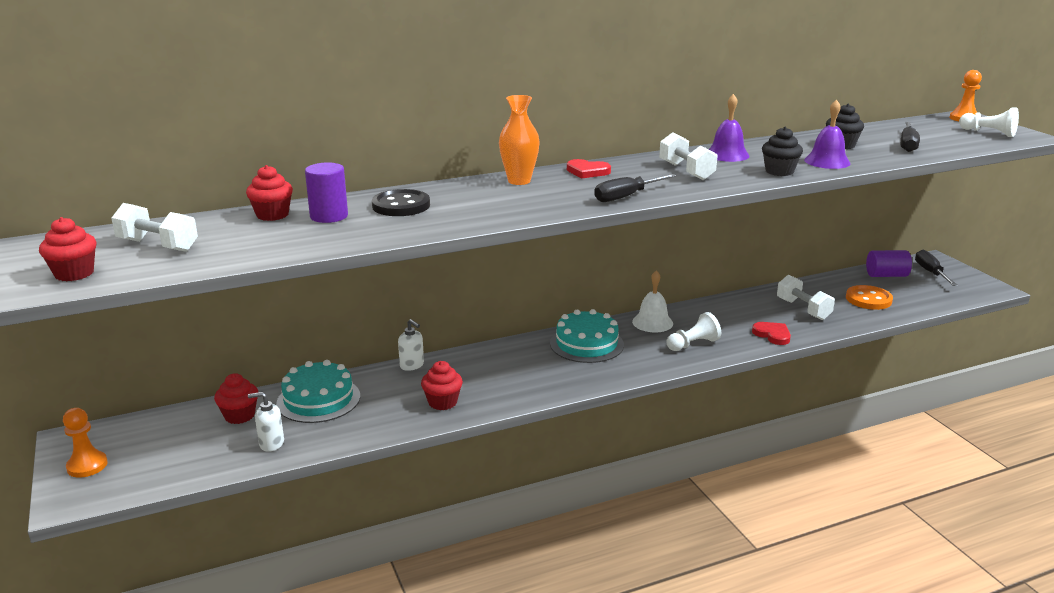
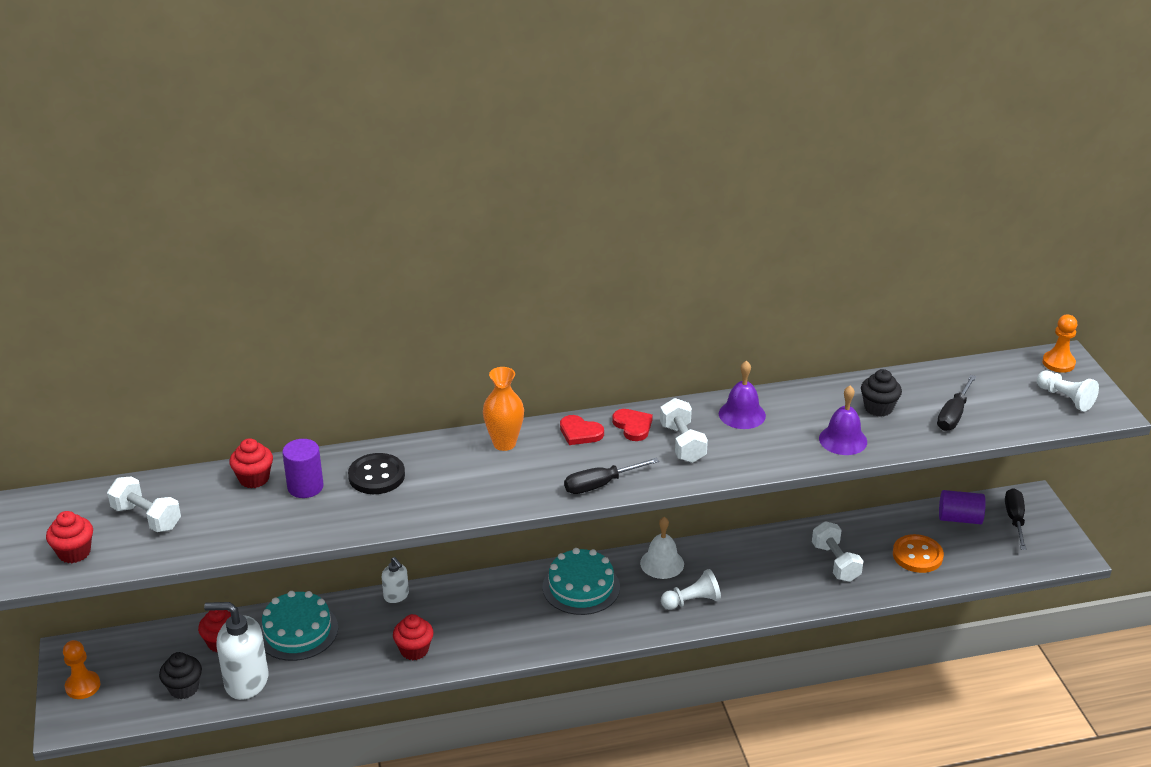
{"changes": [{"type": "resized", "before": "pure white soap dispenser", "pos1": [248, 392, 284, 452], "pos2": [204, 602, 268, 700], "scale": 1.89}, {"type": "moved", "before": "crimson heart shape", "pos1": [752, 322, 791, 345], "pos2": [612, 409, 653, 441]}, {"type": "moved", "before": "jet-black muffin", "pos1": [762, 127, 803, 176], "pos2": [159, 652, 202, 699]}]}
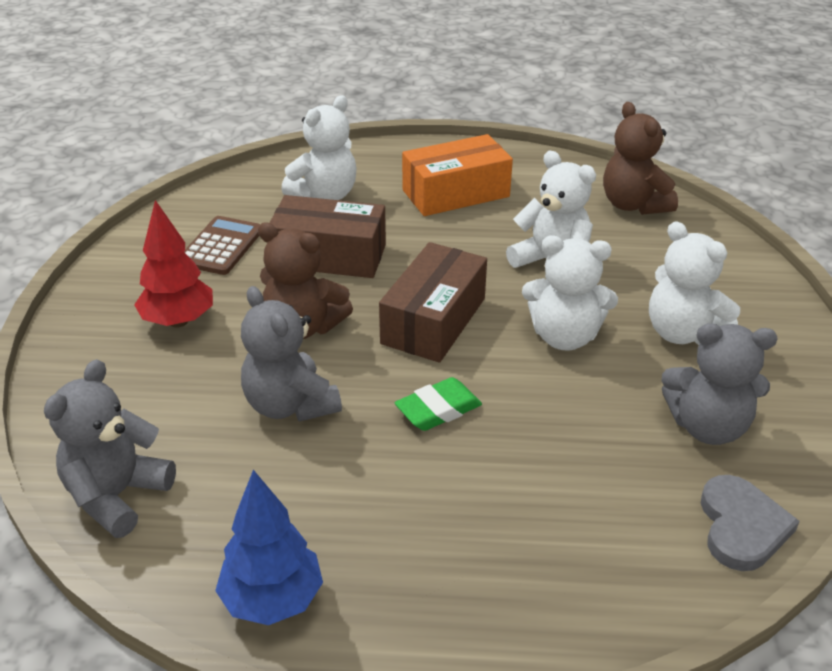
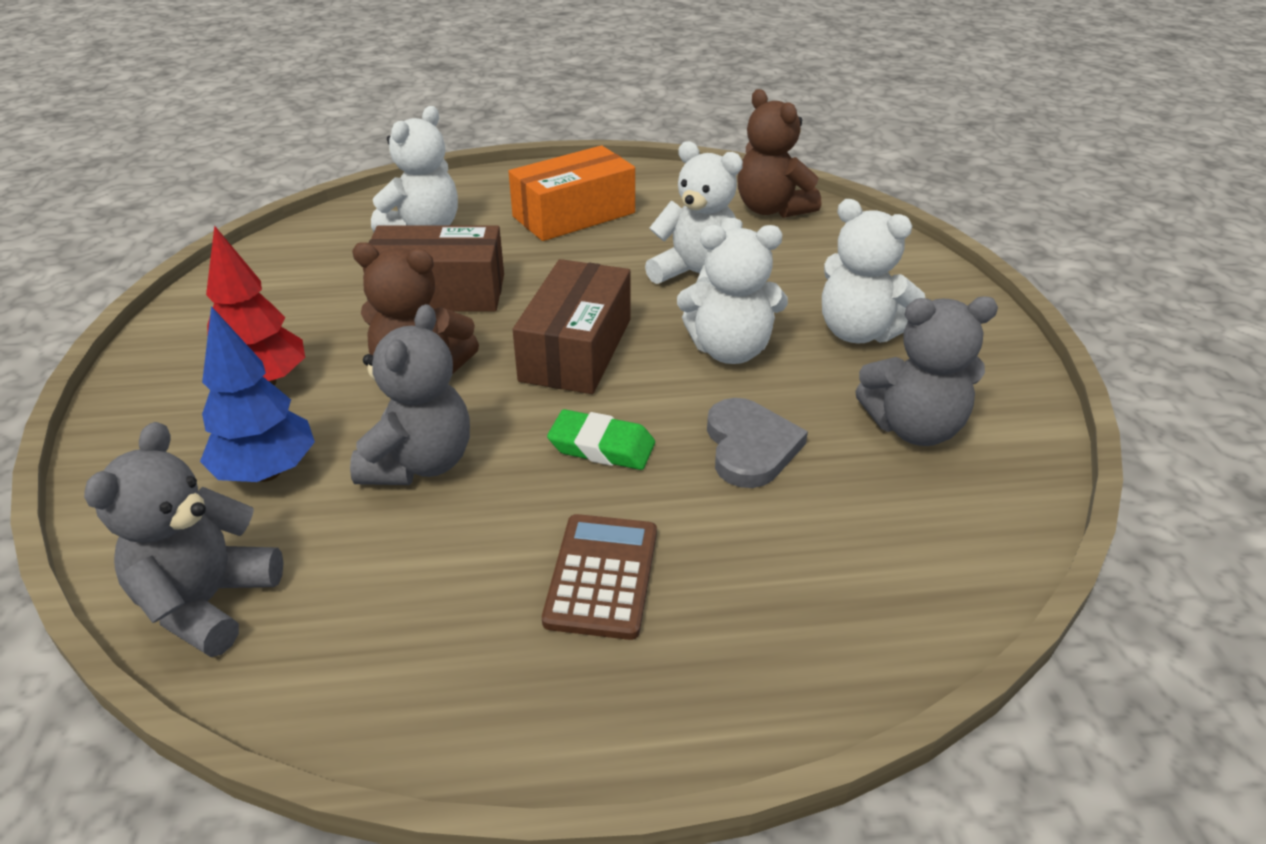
{"changes": [{"type": "moved", "before": "russet adding machine", "pos1": [184, 216, 261, 275], "pos2": [542, 514, 657, 640]}, {"type": "moved", "before": "cobalt toy tree", "pos1": [215, 470, 323, 625], "pos2": [200, 306, 315, 482]}, {"type": "turned", "before": "grey teddy bear", "pos1": [241, 286, 342, 422], "pos2": [350, 304, 470, 485], "turn": -120}, {"type": "turned", "before": "green gum eraser", "pos1": [394, 377, 482, 431], "pos2": [547, 409, 655, 470], "turn": 60}, {"type": "moved", "before": "grey heart shape", "pos1": [701, 475, 800, 571], "pos2": [707, 398, 808, 488]}]}
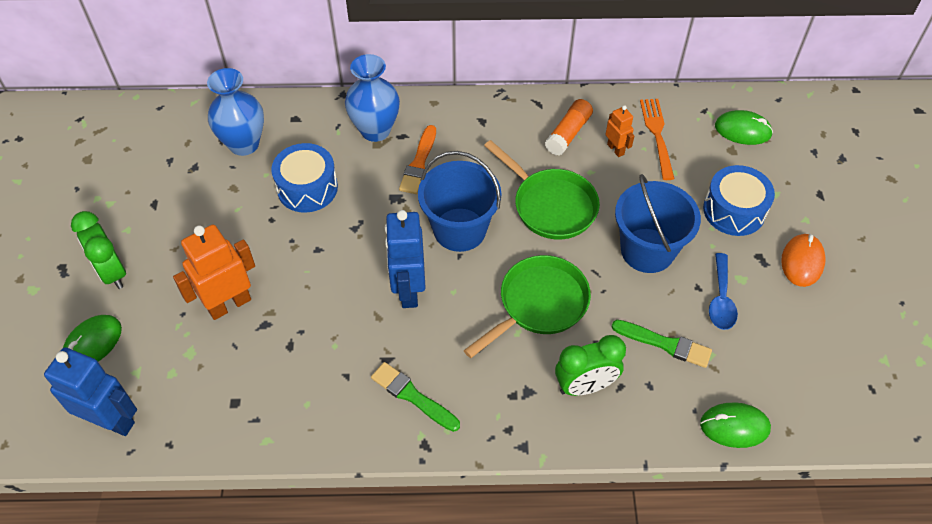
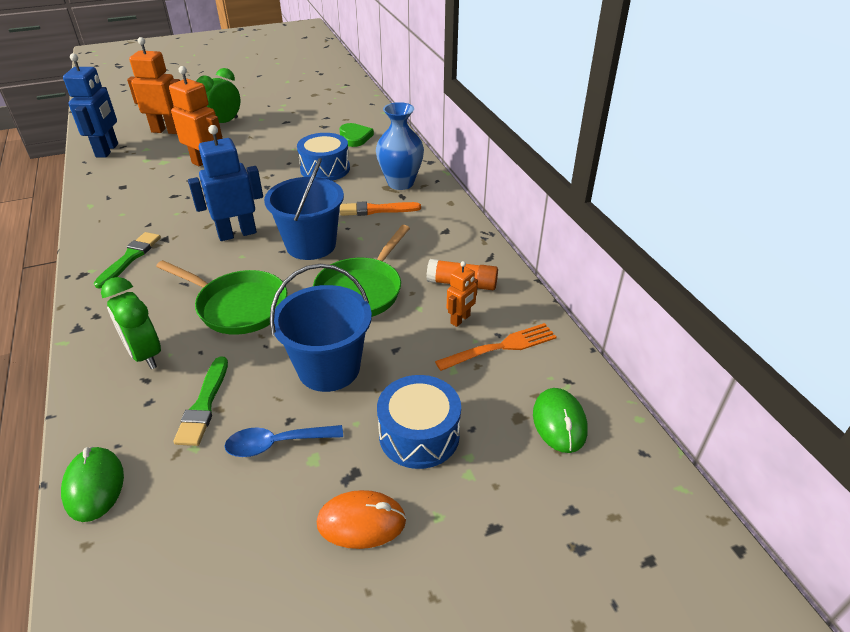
{"changes": [{"type": "replaced", "before": "green computer mouse", "after": "orange-coloured robot", "pos1": [63, 315, 122, 361], "pos2": [127, 37, 180, 134]}, {"type": "replaced", "before": "cobalt flower vase", "after": "green heart shape", "pos1": [207, 68, 264, 156], "pos2": [340, 123, 374, 147]}]}
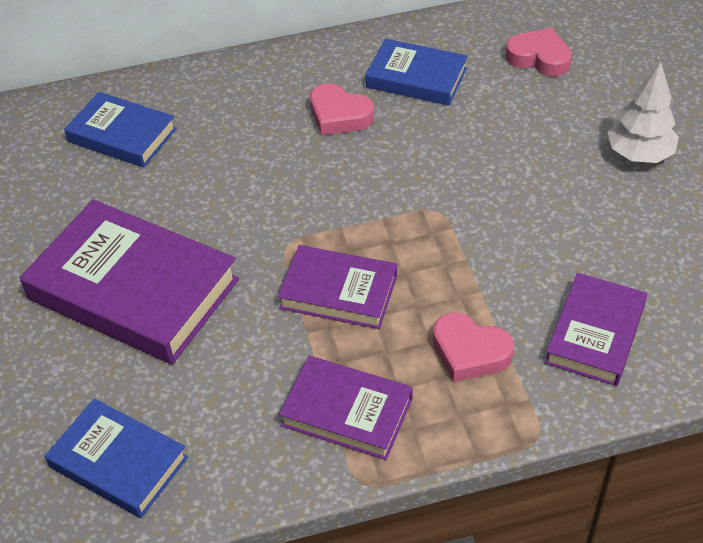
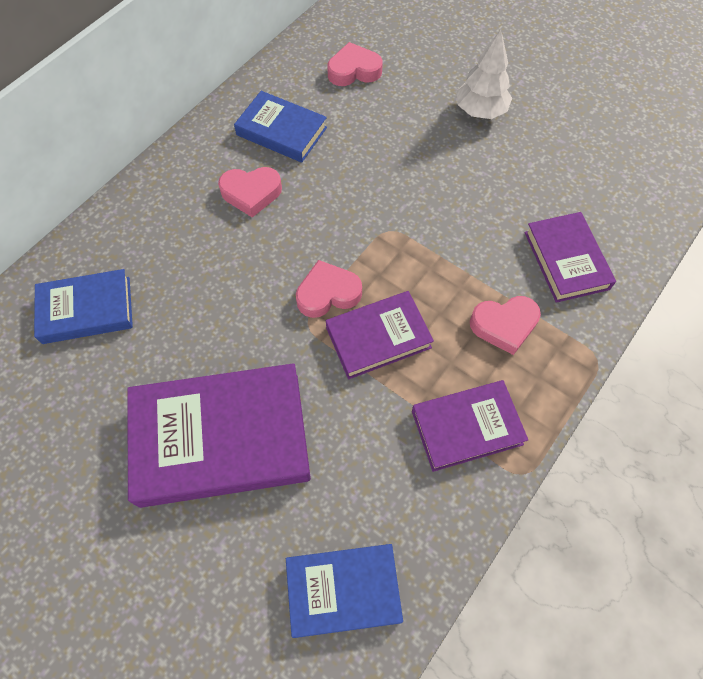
{"changes": [{"type": "turned", "before": "cobalt hardback", "pos1": [366, 39, 468, 105], "pos2": [234, 91, 327, 163], "turn": 45}, {"type": "added", "after": "rosy heart shape", "pos2": [296, 260, 362, 318]}]}
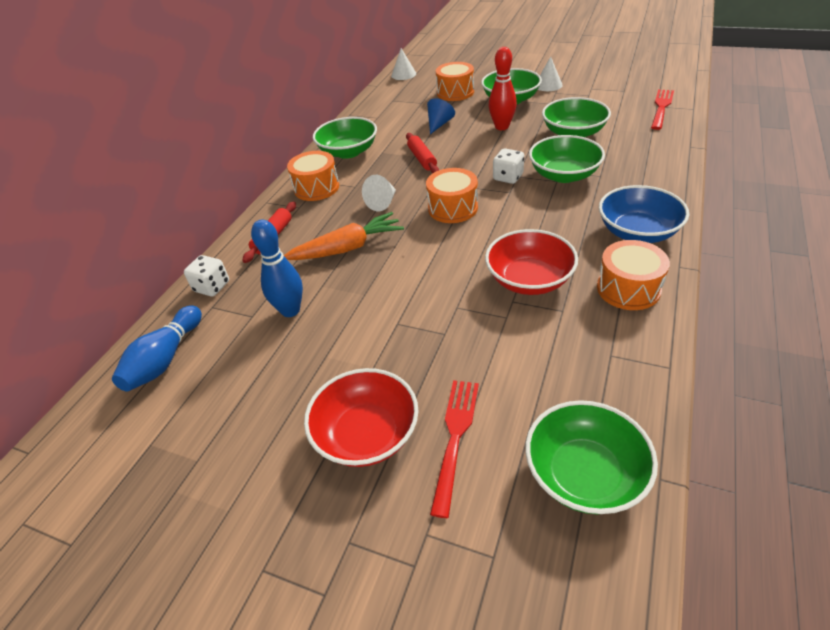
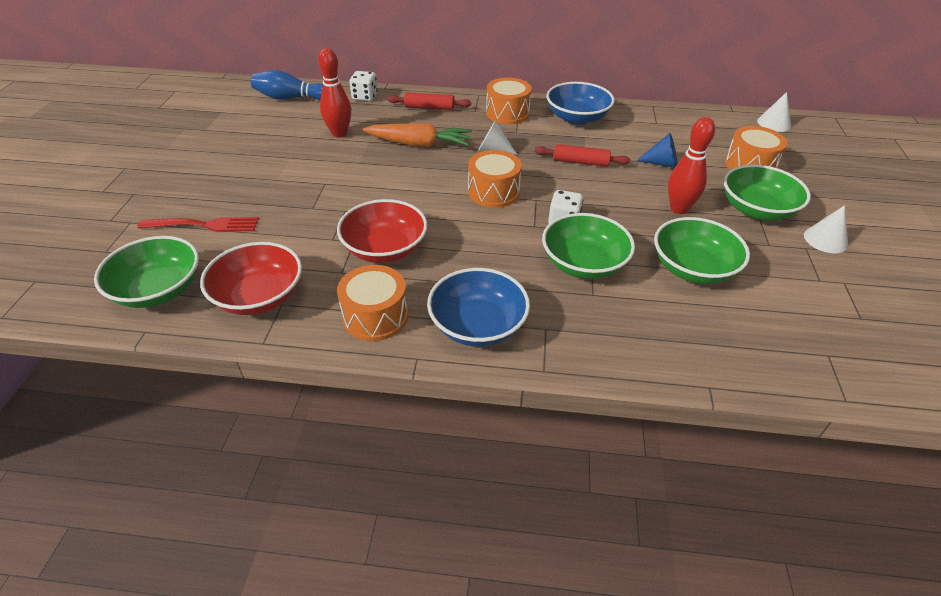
{"changes": [{"type": "recoloured", "before": "cobalt tenpin", "after": "crimson tenpin", "pos1": [251, 219, 303, 317], "pos2": [318, 48, 351, 138]}, {"type": "turned", "before": "orange-coloured root vegetable", "pos1": [284, 212, 404, 260], "pos2": [363, 123, 472, 147], "turn": -45}, {"type": "moved", "before": "crimson serving bowl", "pos1": [304, 368, 419, 467], "pos2": [200, 242, 302, 315]}, {"type": "recoloured", "before": "green serving bowl", "after": "cobalt serving bowl", "pos1": [313, 117, 377, 159], "pos2": [546, 82, 615, 125]}, {"type": "turned", "before": "crimson pastry roller", "pos1": [406, 133, 439, 174], "pos2": [534, 144, 630, 167], "turn": 45}, {"type": "removed", "before": "crimson table fork", "pos1": [651, 89, 674, 130]}]}
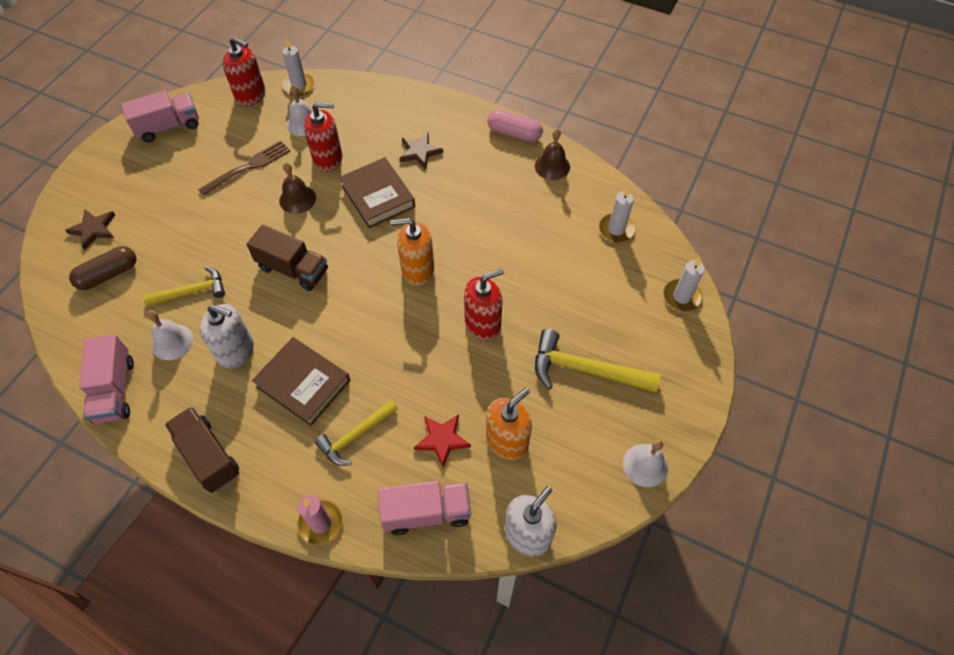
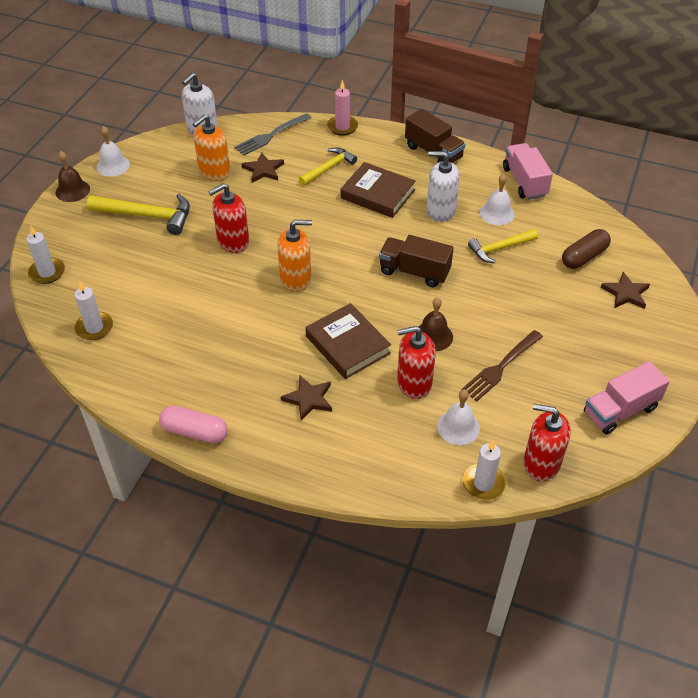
{"changes": [{"type": "replaced", "before": "rosy truck", "after": "grey table fork", "pos1": [378, 481, 471, 535], "pos2": [234, 113, 312, 156]}, {"type": "recoloured", "before": "crimson five-pointed star", "after": "russet five-pointed star", "pos1": [414, 414, 471, 467], "pos2": [242, 152, 284, 183]}, {"type": "moved", "before": "russet bell", "pos1": [535, 129, 570, 180], "pos2": [56, 151, 90, 202]}]}
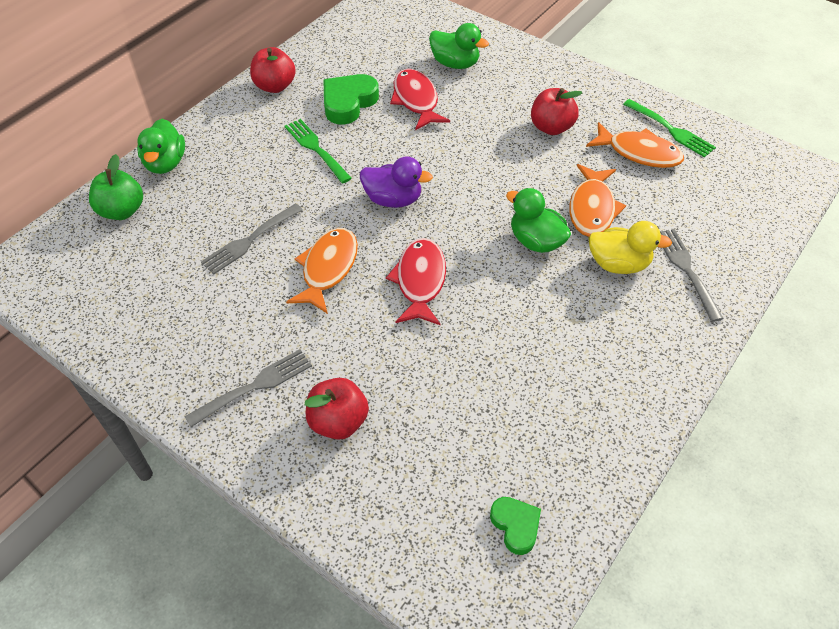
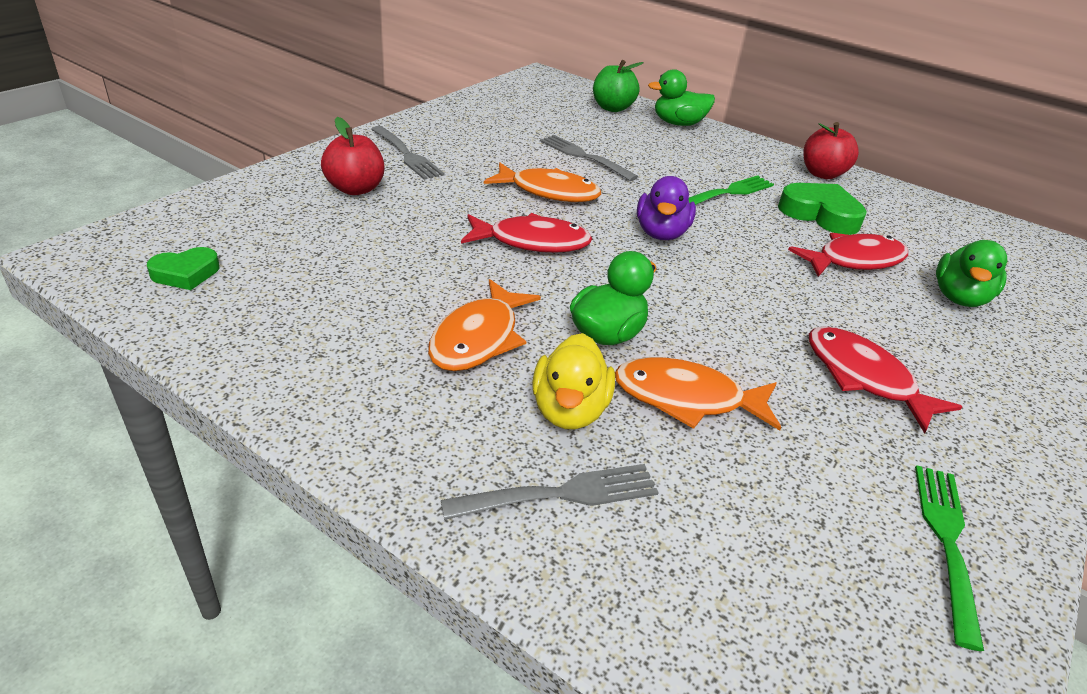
{"changes": [{"type": "replaced", "before": "crimson apple", "after": "crimson toy fish", "pos1": [531, 88, 582, 135], "pos2": [809, 326, 962, 433]}, {"type": "moved", "before": "orange-coloured toy fish", "pos1": [586, 122, 684, 168], "pos2": [428, 279, 541, 371]}, {"type": "turned", "before": "green table fork", "pos1": [623, 99, 716, 157], "pos2": [915, 465, 984, 651], "turn": 150}]}
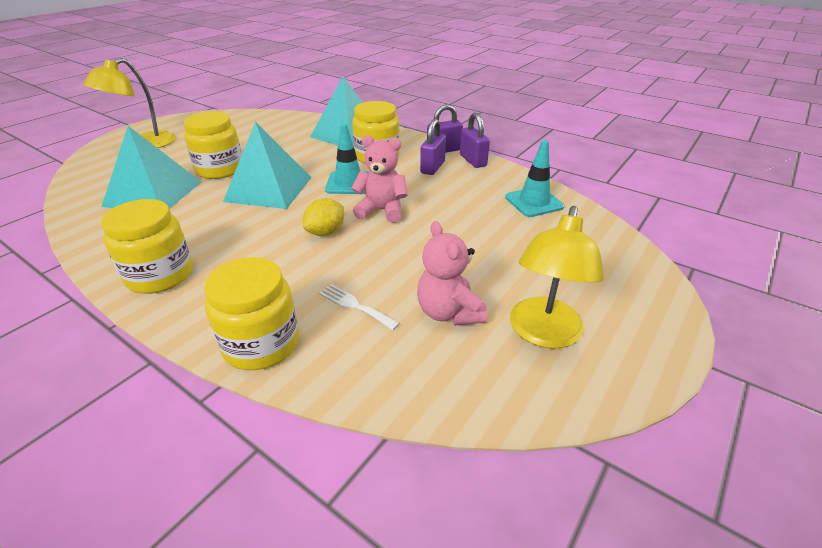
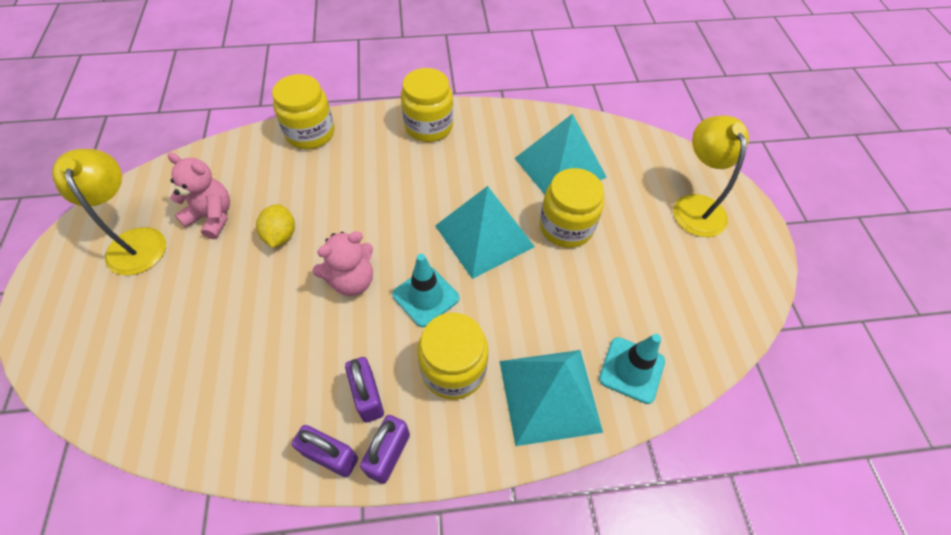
{"changes": [{"type": "moved", "before": "bright yellow citrus fruit", "pos1": [303, 198, 344, 236], "pos2": [256, 204, 295, 248]}, {"type": "removed", "before": "pure white table fork", "pos1": [319, 284, 400, 330]}, {"type": "moved", "before": "aqua safety cone", "pos1": [505, 140, 564, 217], "pos2": [599, 334, 665, 404]}]}
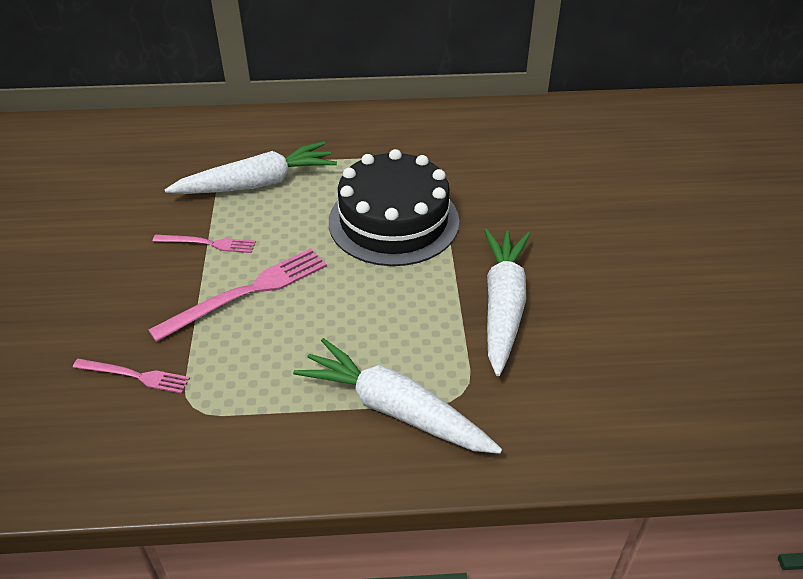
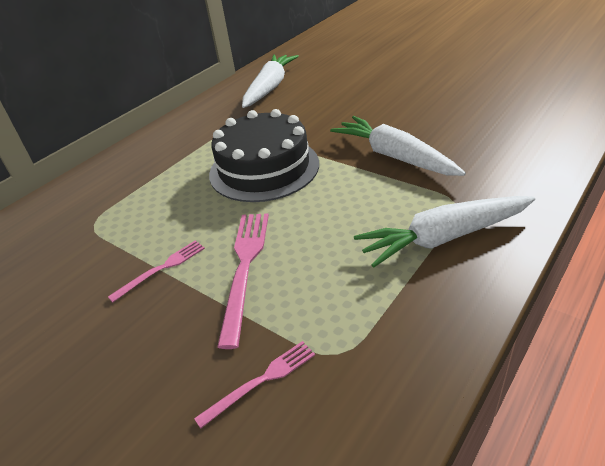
{"changes": [{"type": "moved", "before": "pure white root vegetable", "pos1": [164, 141, 337, 194], "pos2": [242, 54, 299, 108]}]}
